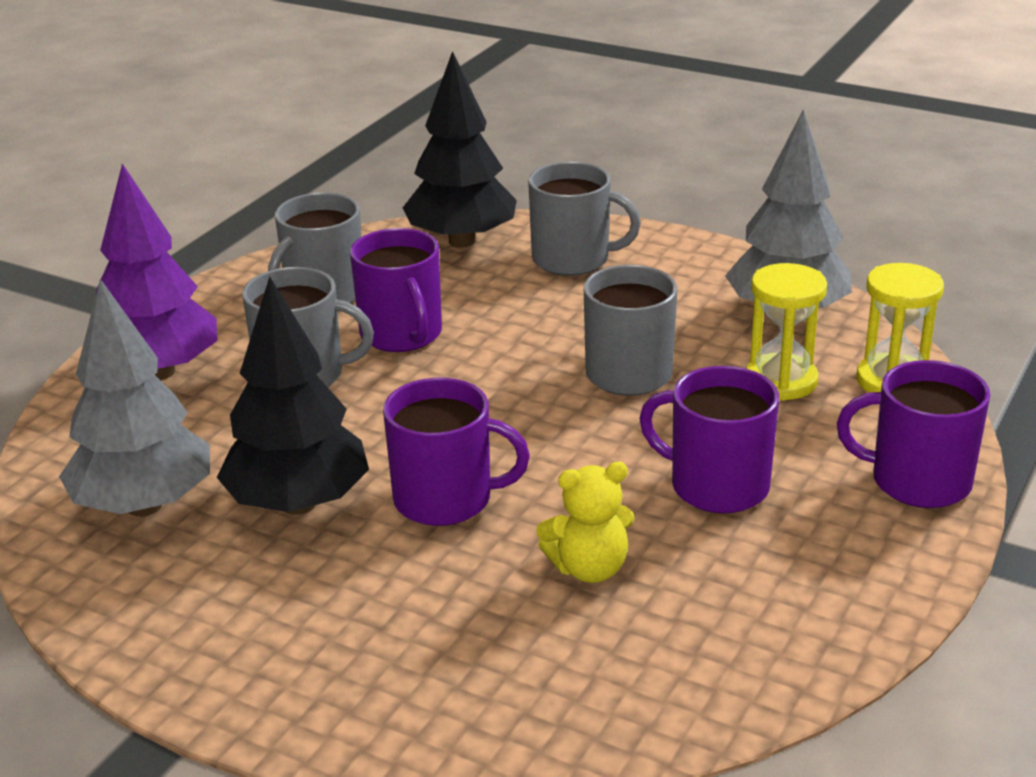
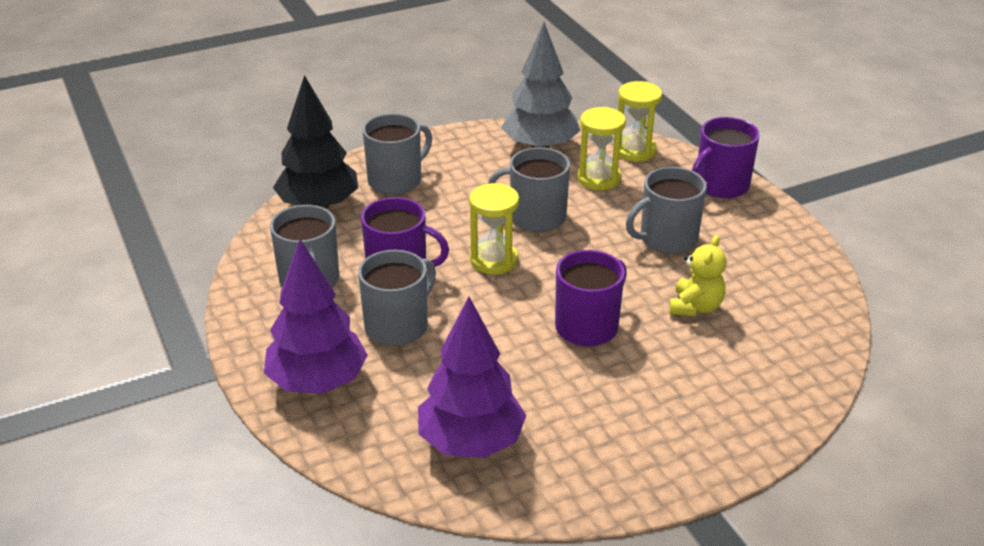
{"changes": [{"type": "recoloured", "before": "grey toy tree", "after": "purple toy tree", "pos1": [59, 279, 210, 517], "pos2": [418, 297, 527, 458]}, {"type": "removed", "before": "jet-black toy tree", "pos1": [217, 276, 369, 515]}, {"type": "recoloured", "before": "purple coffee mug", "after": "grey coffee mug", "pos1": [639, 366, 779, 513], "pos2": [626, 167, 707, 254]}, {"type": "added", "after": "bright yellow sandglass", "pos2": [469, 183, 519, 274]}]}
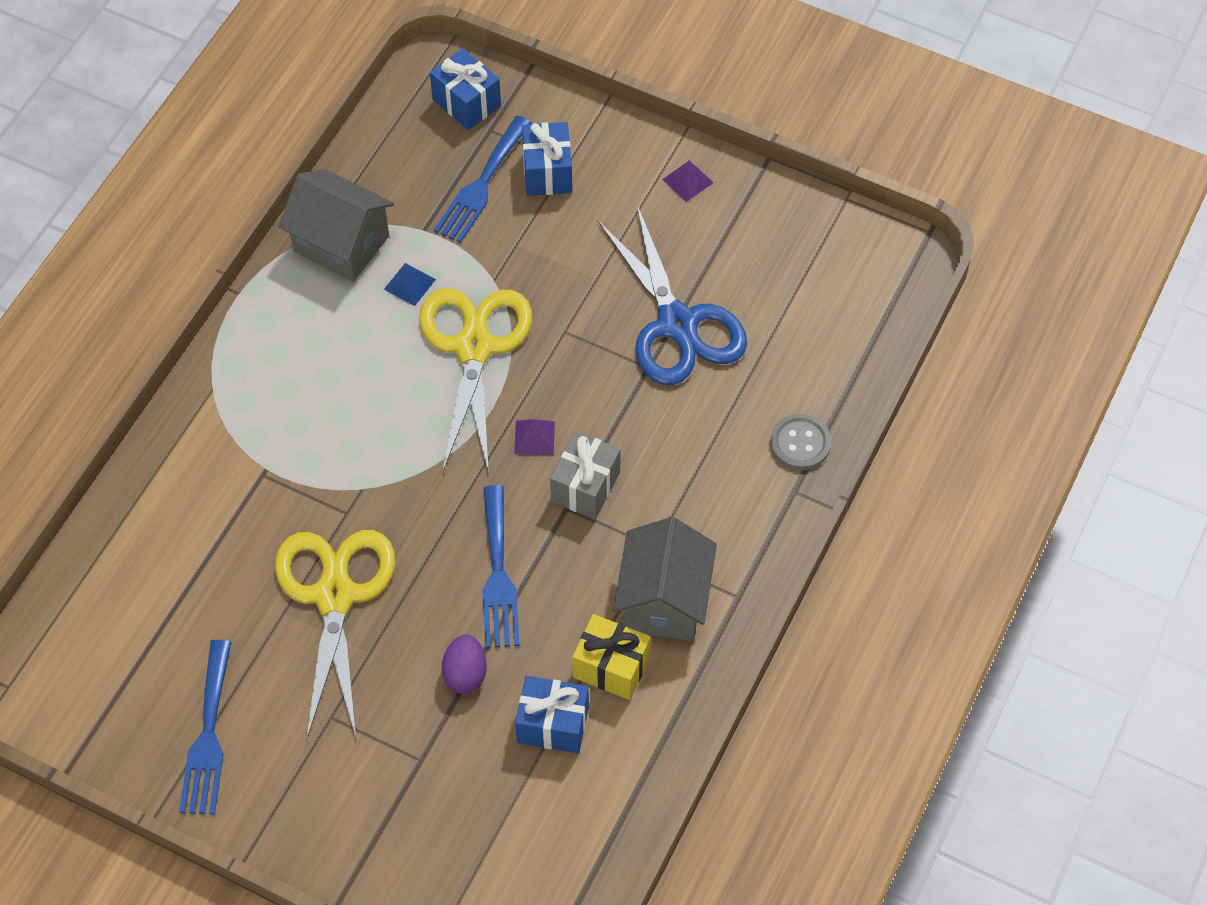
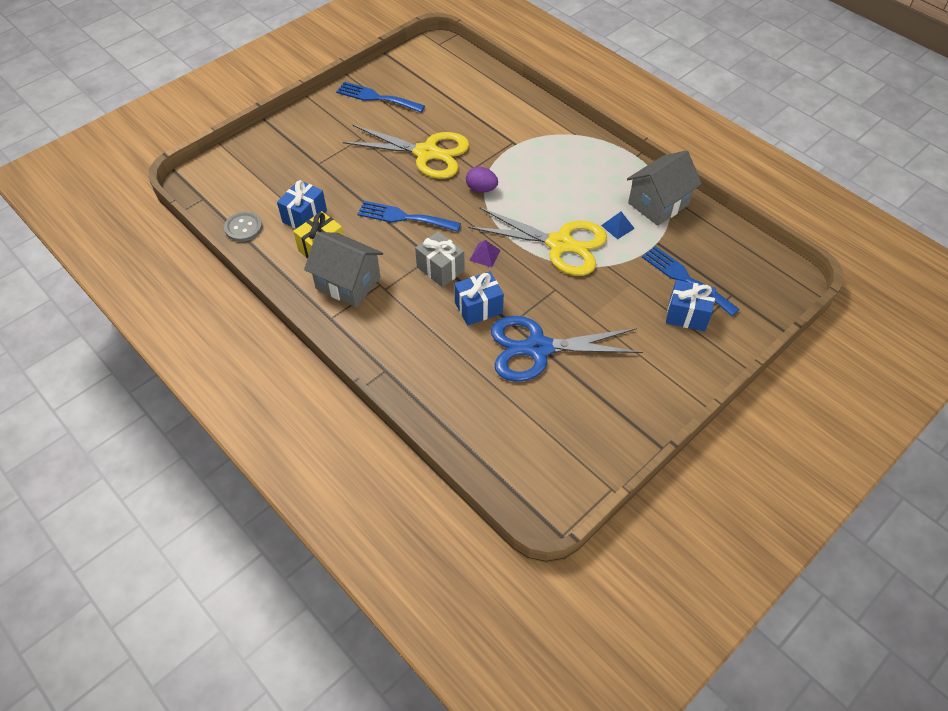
{"changes": [{"type": "moved", "before": "cobalt gift", "pos1": [430, 48, 501, 130], "pos2": [454, 271, 504, 326]}, {"type": "moved", "before": "purple egg", "pos1": [441, 634, 487, 694], "pos2": [466, 167, 498, 193]}, {"type": "removed", "before": "purple pyramid shape", "pos1": [662, 160, 714, 202]}, {"type": "moved", "before": "grey button", "pos1": [770, 414, 831, 470], "pos2": [224, 212, 262, 242]}]}
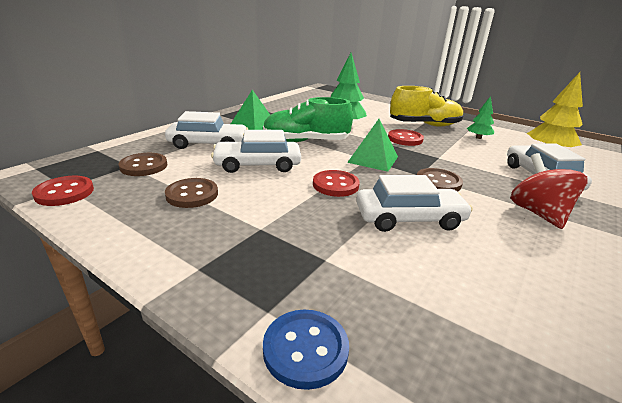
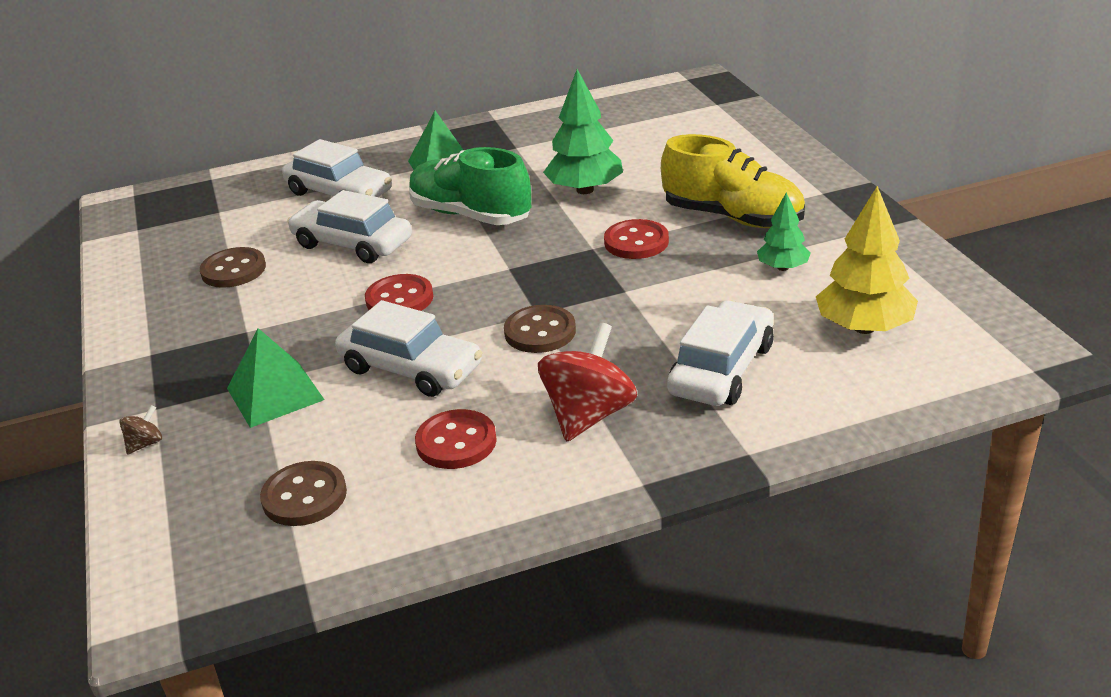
{"changes": [{"type": "moved", "before": "crimson button", "pos1": [32, 176, 94, 206], "pos2": [415, 409, 497, 469]}, {"type": "moved", "before": "russet button", "pos1": [119, 153, 167, 176], "pos2": [260, 461, 347, 526]}, {"type": "replaced", "before": "cobalt button", "after": "russet spinning top", "pos1": [263, 310, 349, 390], "pos2": [119, 405, 162, 455]}, {"type": "moved", "before": "green pyramid shape", "pos1": [347, 119, 398, 172], "pos2": [227, 328, 325, 428]}]}
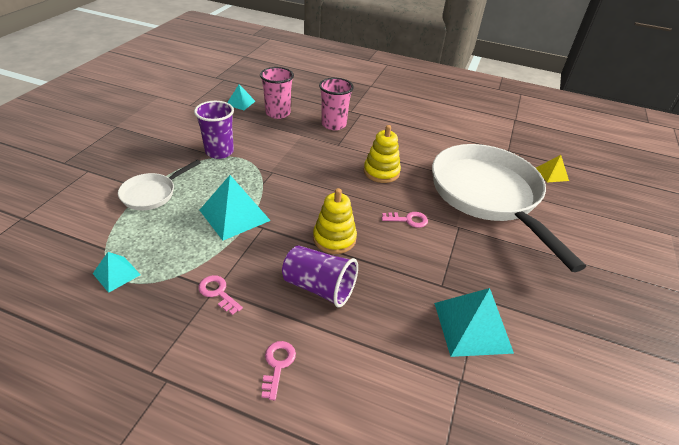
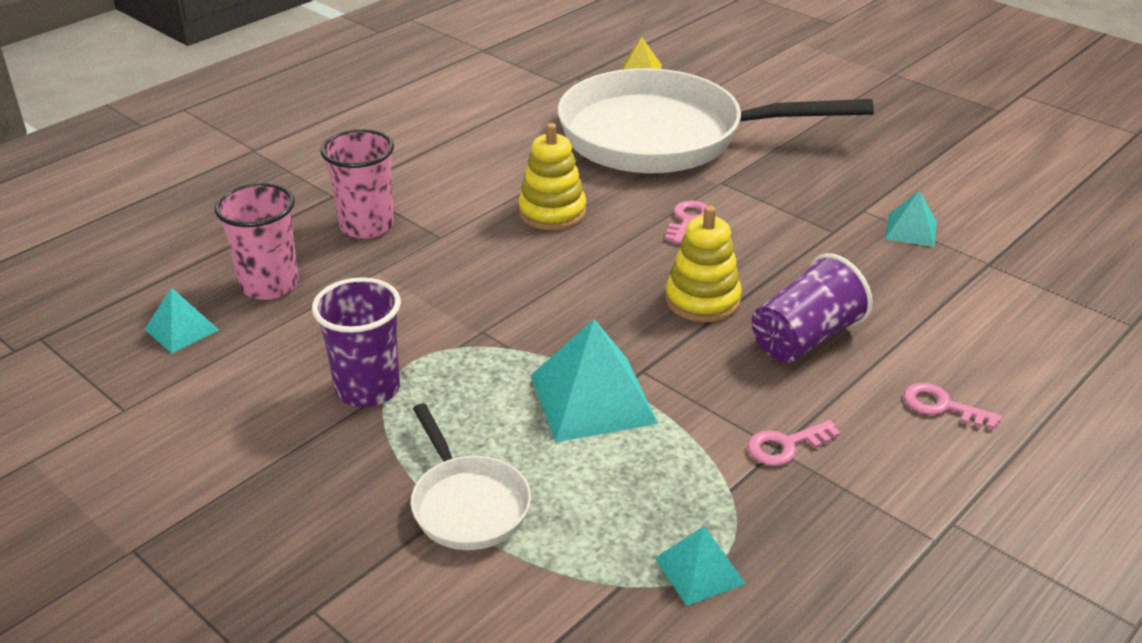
{"changes": [{"type": "resized", "before": "aqua pyramid shape", "pos1": [434, 288, 514, 357], "pos2": [885, 191, 937, 247], "scale": 0.55}]}
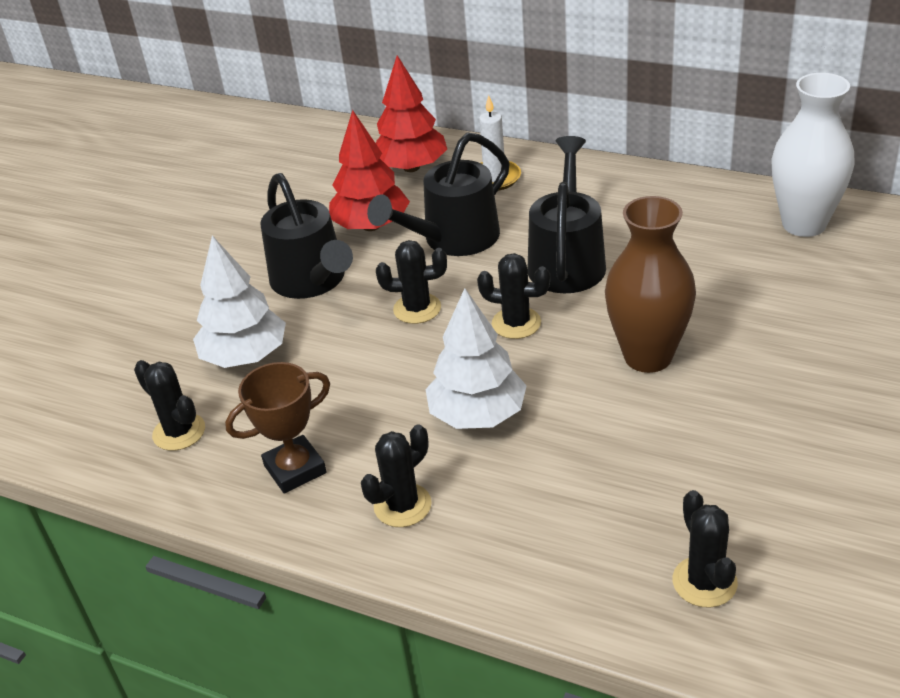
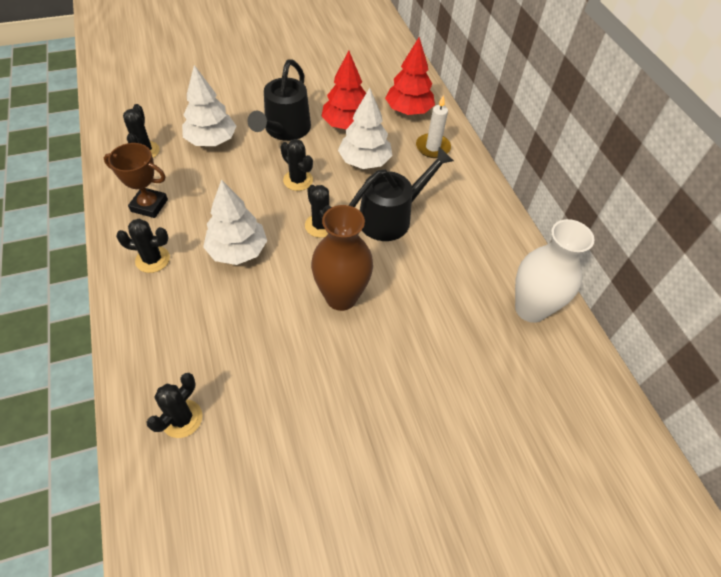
{"changes": [{"type": "replaced", "before": "jet-black watering pot", "after": "pure white toy tree", "pos1": [367, 132, 510, 256], "pos2": [338, 88, 392, 169]}]}
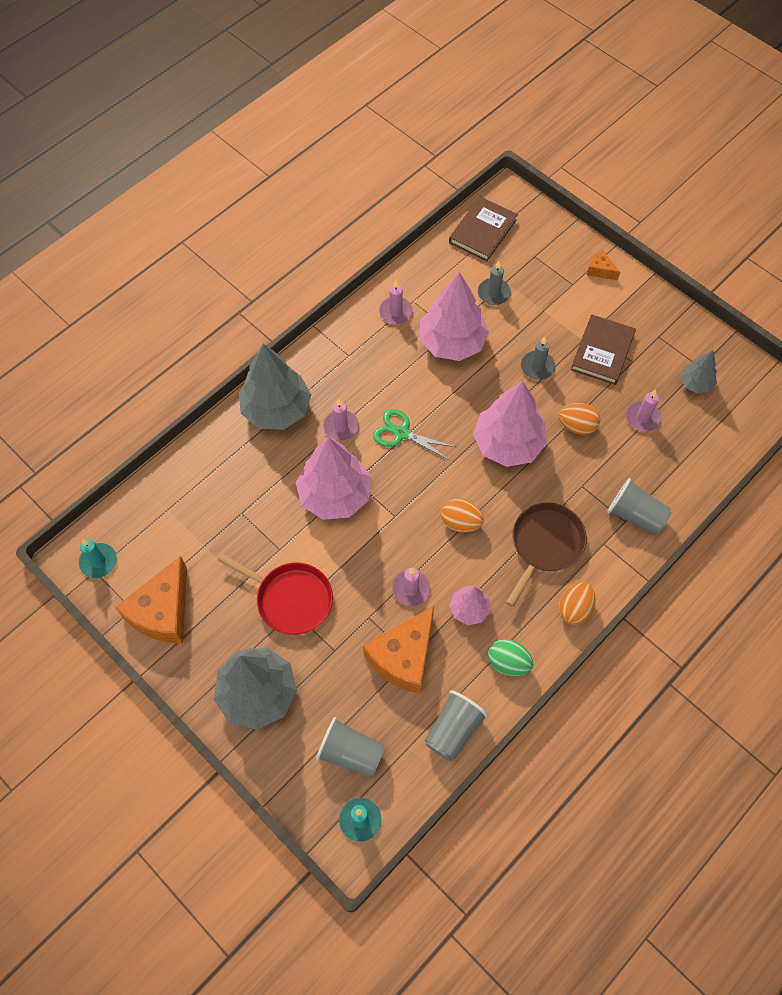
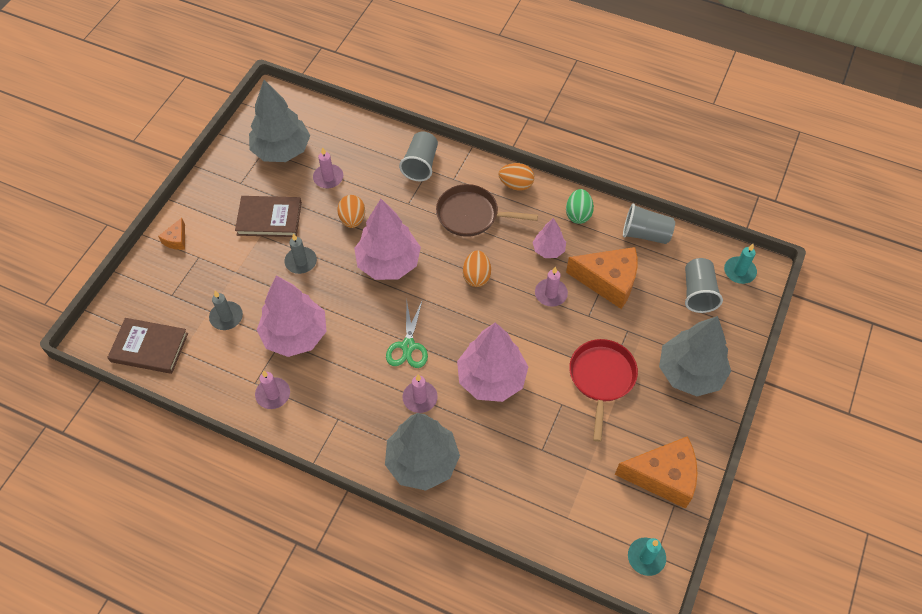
{"changes": [{"type": "resized", "before": "grey toy tree", "pos1": [680, 350, 717, 393], "pos2": [249, 80, 310, 162], "scale": 1.93}]}
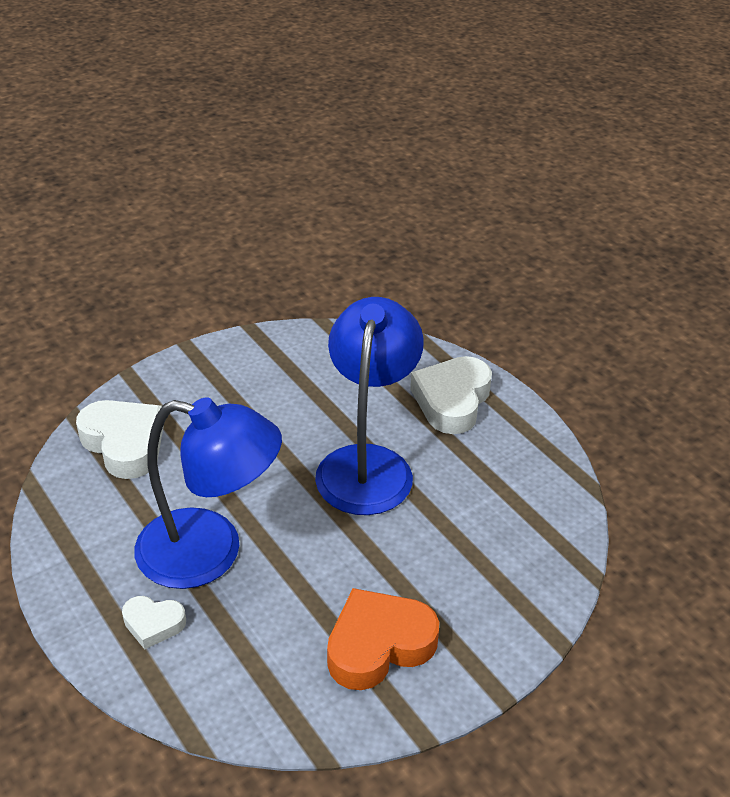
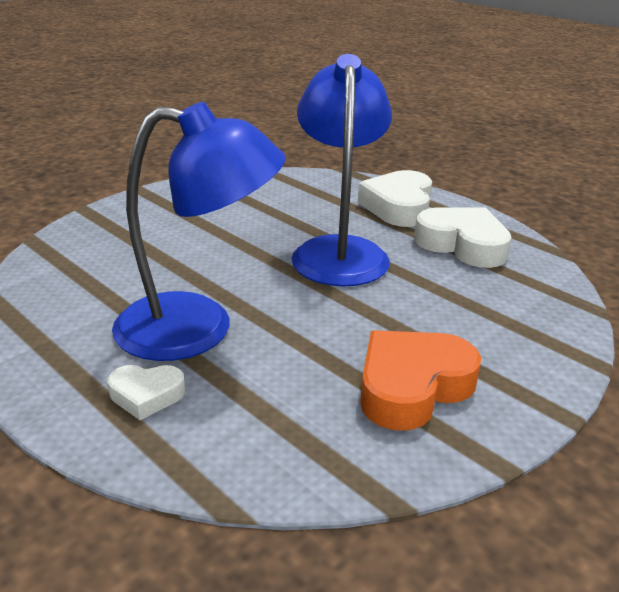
{"changes": [{"type": "moved", "before": "pure white heart shape", "pos1": [76, 400, 164, 479], "pos2": [414, 207, 512, 268]}]}
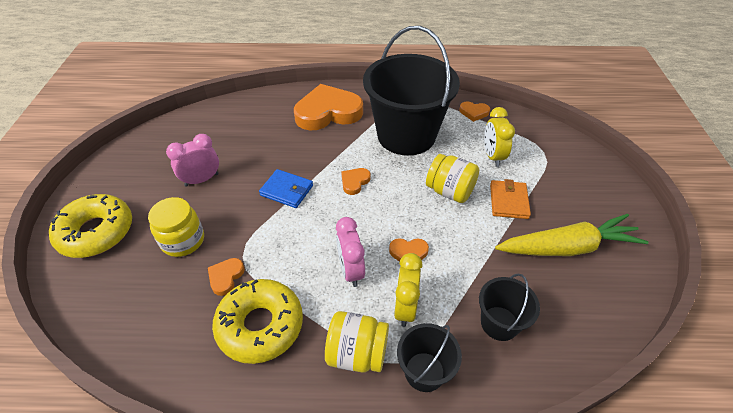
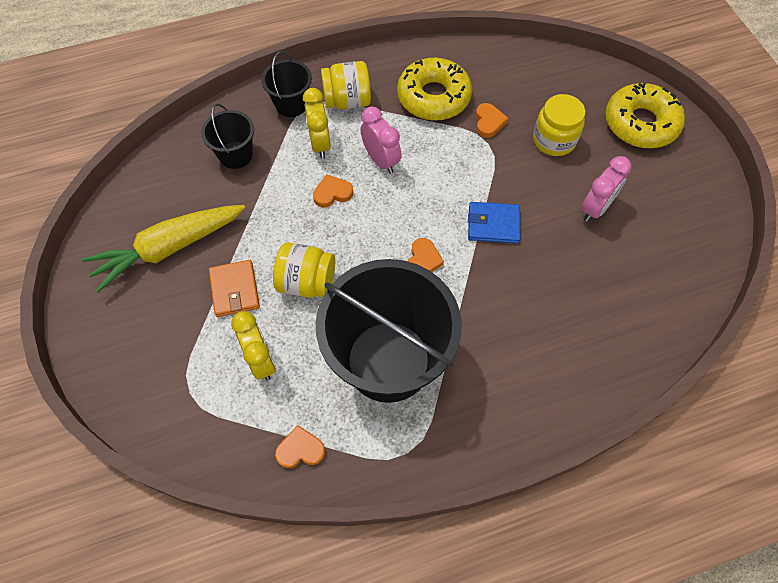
{"changes": [{"type": "removed", "before": "orange-coloured heart shape", "pos1": [294, 84, 363, 130]}]}
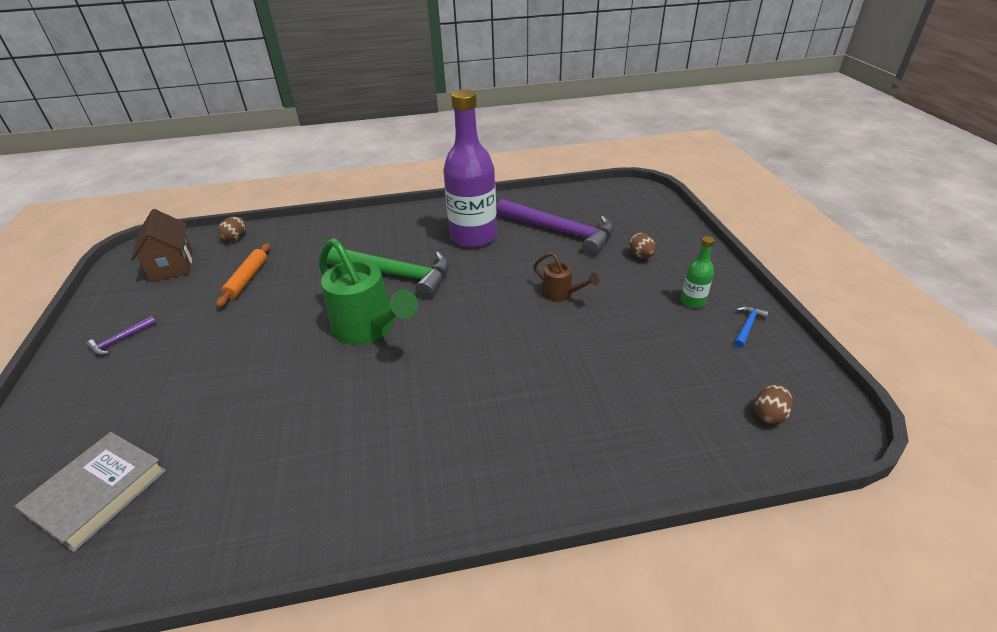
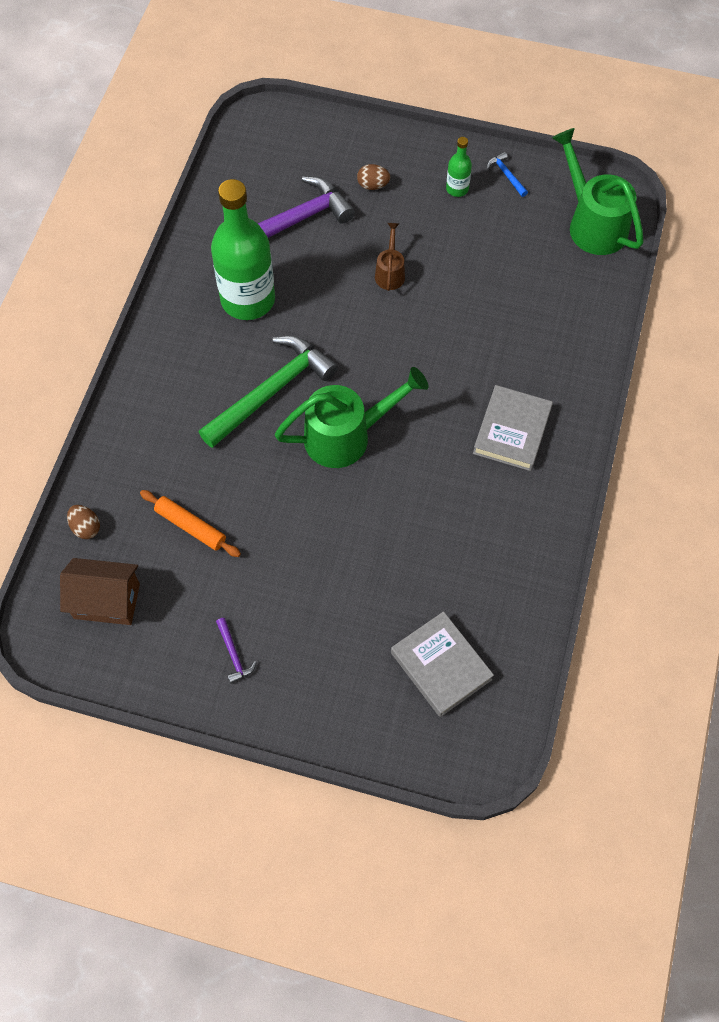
{"changes": [{"type": "recoloured", "before": "purple bottle", "after": "green bottle", "pos1": [443, 89, 497, 248], "pos2": [211, 179, 275, 320]}, {"type": "turned", "before": "russet watering pot", "pos1": [533, 252, 599, 302], "pos2": [375, 223, 405, 291], "turn": -60}, {"type": "replaced", "before": "russet egg", "after": "green watering pot", "pos1": [755, 384, 793, 424], "pos2": [552, 128, 644, 255]}, {"type": "added", "after": "grey hardback", "pos2": [473, 385, 553, 471]}]}
